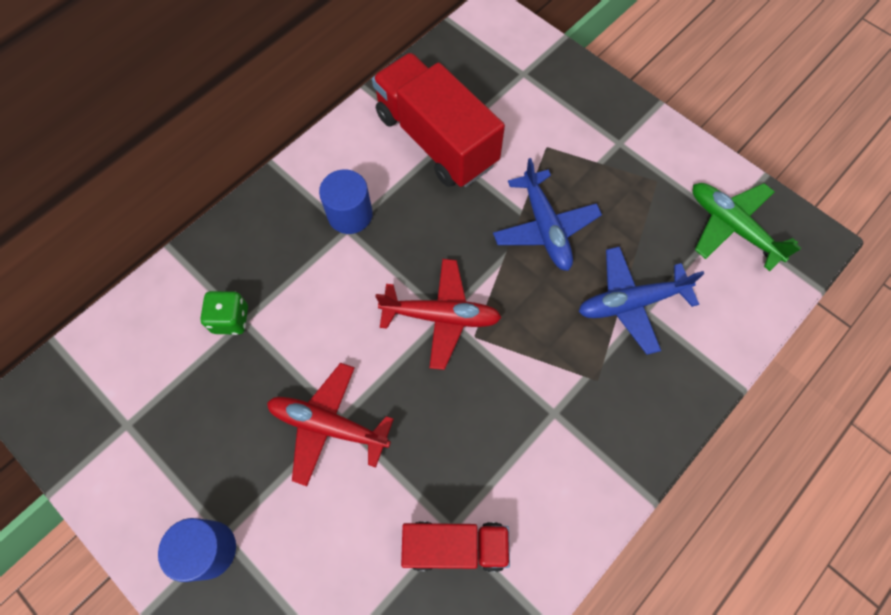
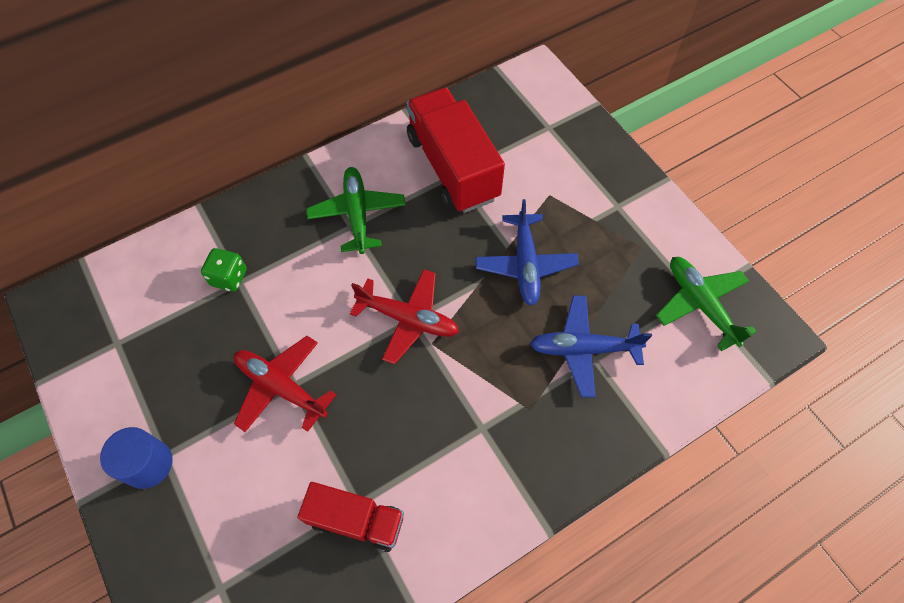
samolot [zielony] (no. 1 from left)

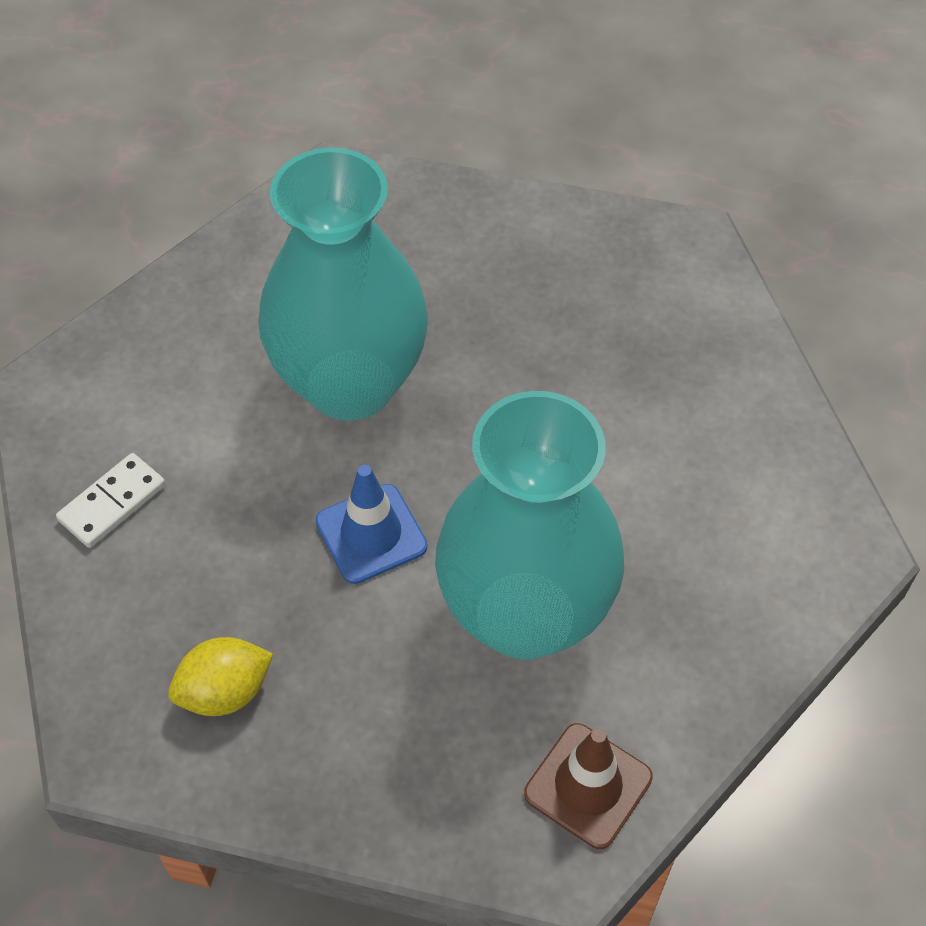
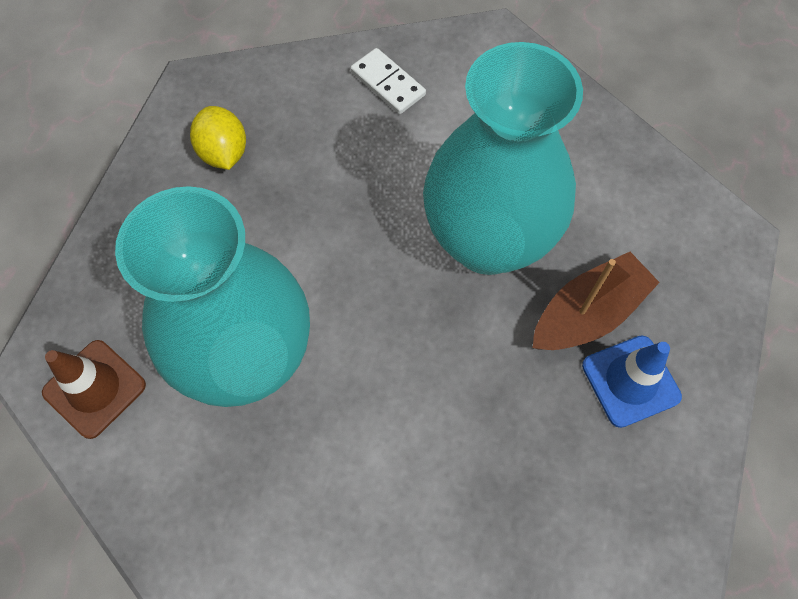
łódka [brązowy]; pachołek [niebieski]

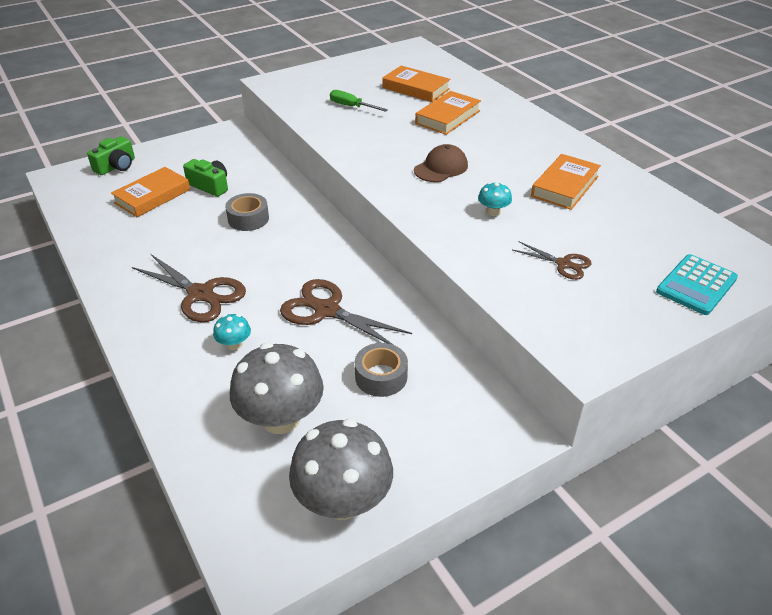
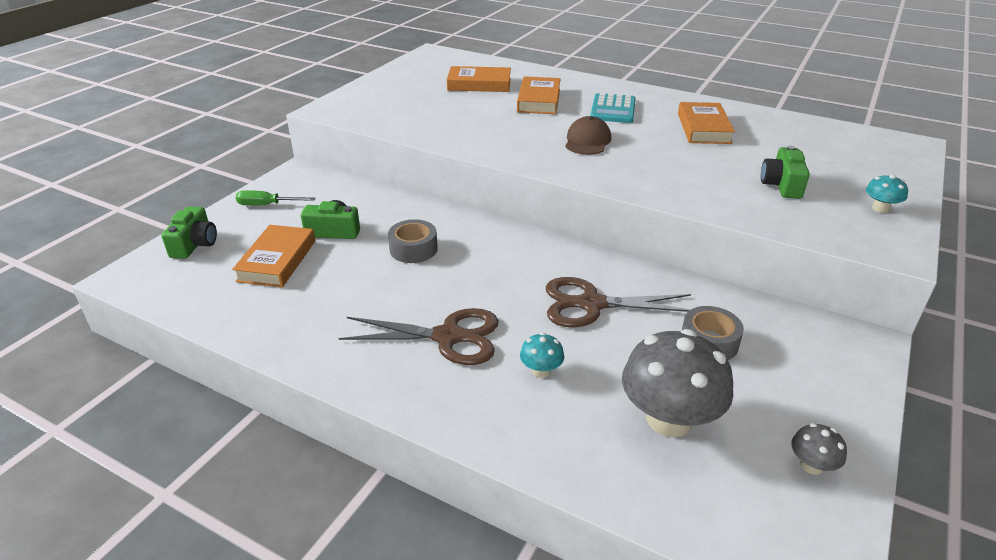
śrubokręt [zielony]; kalkulator [turkusowy]; aparat fotograficzny [zielony] (no. 3 from left); grzyb [szary] (no. 2 from left); grzyb [turkusowy] (no. 2 from left)

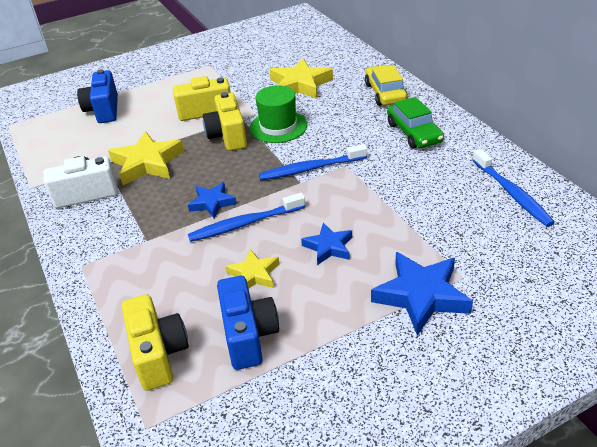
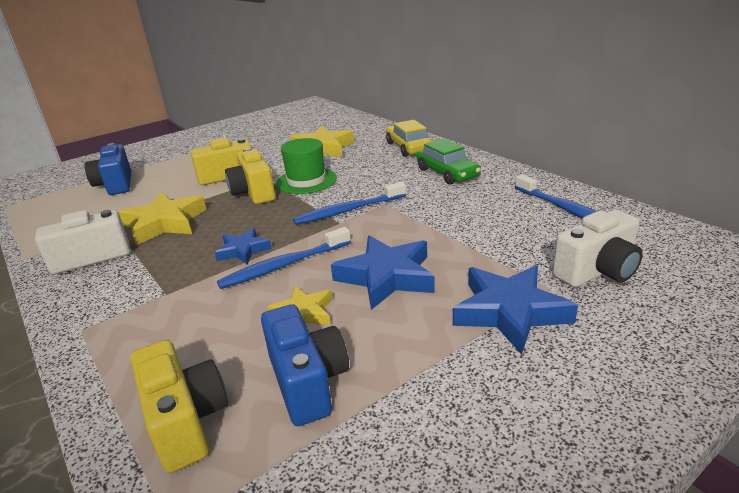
gwiazda [niebieski] (no. 2 from left); aparat fotograficzny [biały] (no. 2 from left)

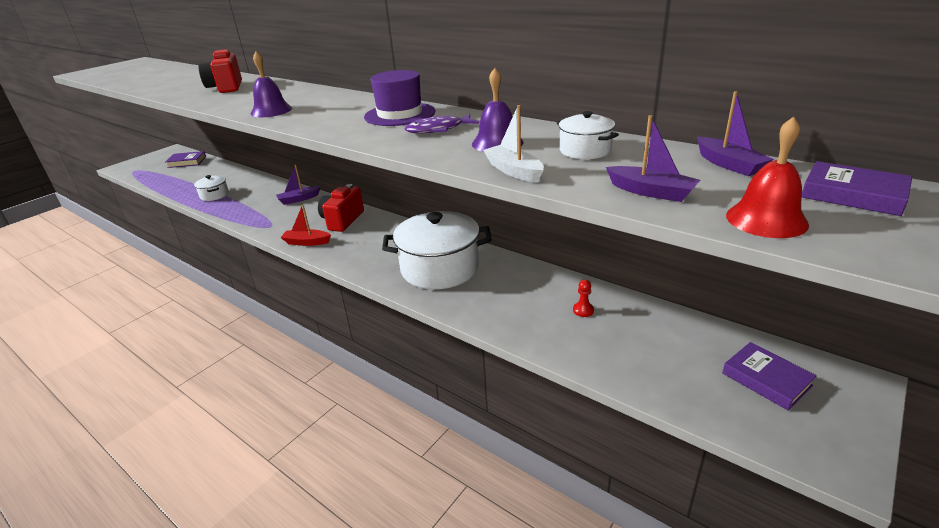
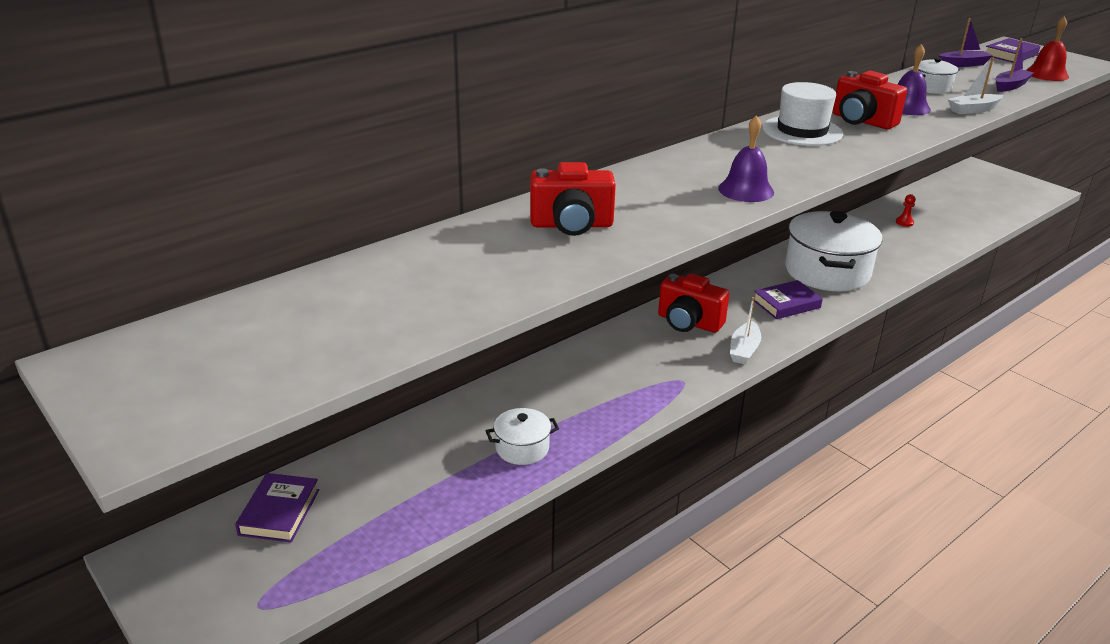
łódka [biały] (no. 1 from left); książka [fioletowy] (no. 2 from left); kapelusz [biały]; aparat fotograficzny [czerwony] (no. 3 from left); łódka [fioletowy] (no. 1 from left in the first image)

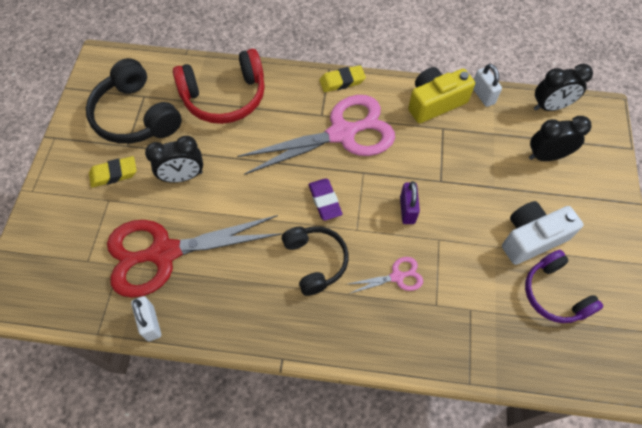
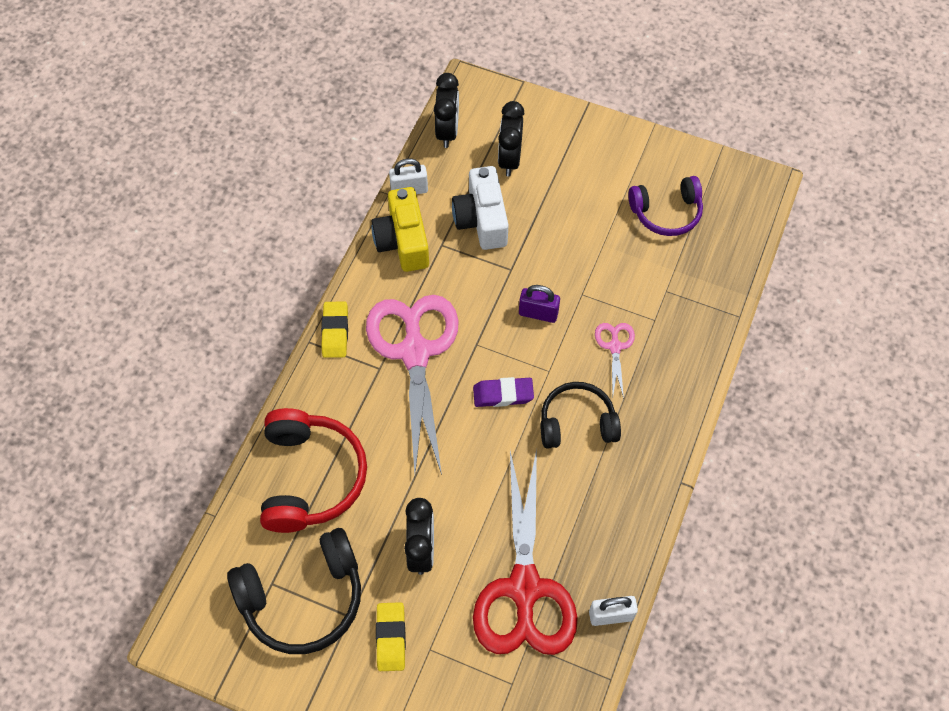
aparat fotograficzny [biały]

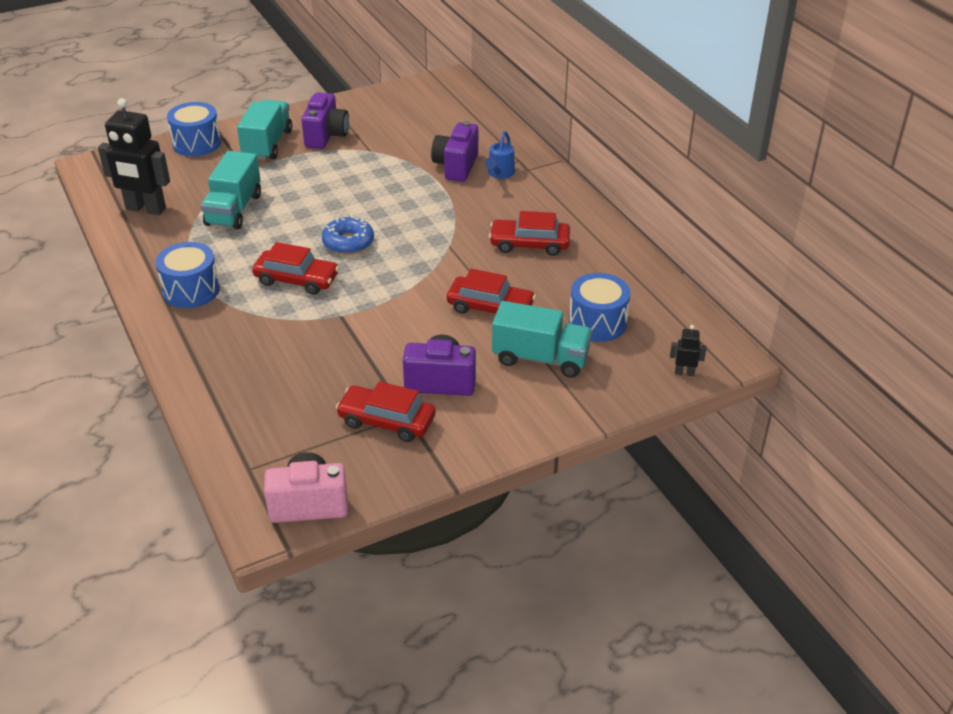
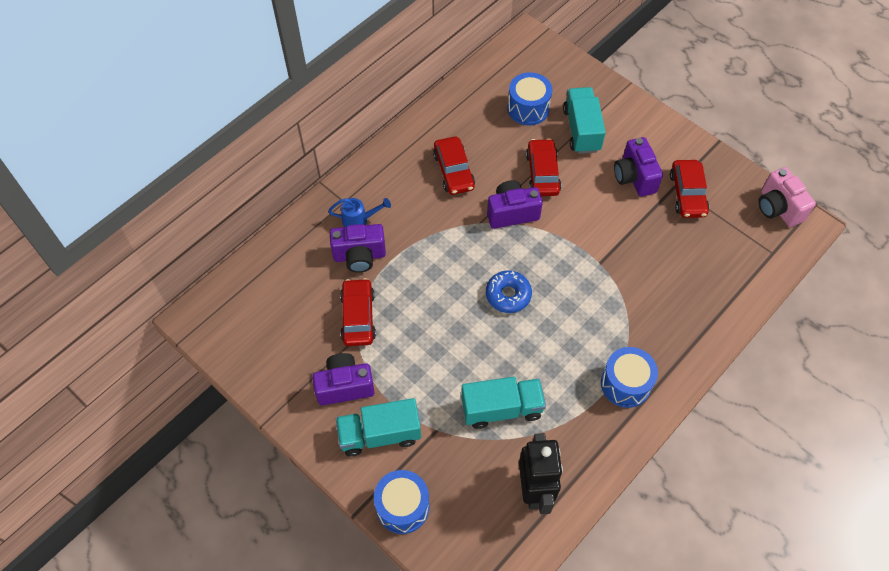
samochód [czerwony] (no. 1 from left); aparat fotograficzny [fioletowy] (no. 3 from left); robot [czarny] (no. 2 from left in the first image)

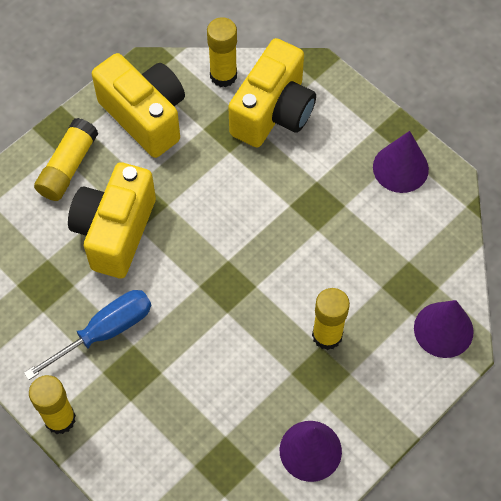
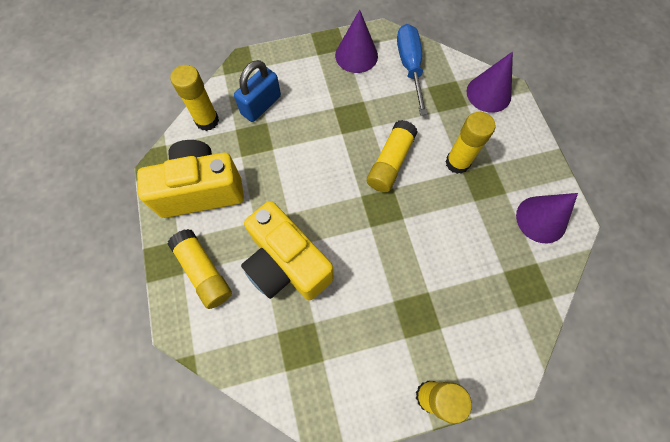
kłódka [niebieski]; klej w sztyfcie [żółty] (no. 3 from left); śrubokręt [niebieski]

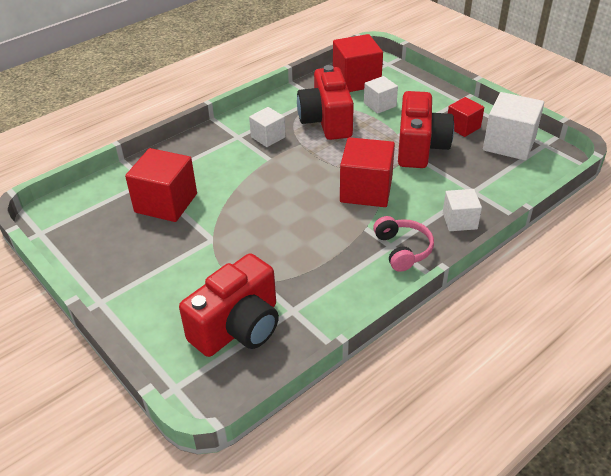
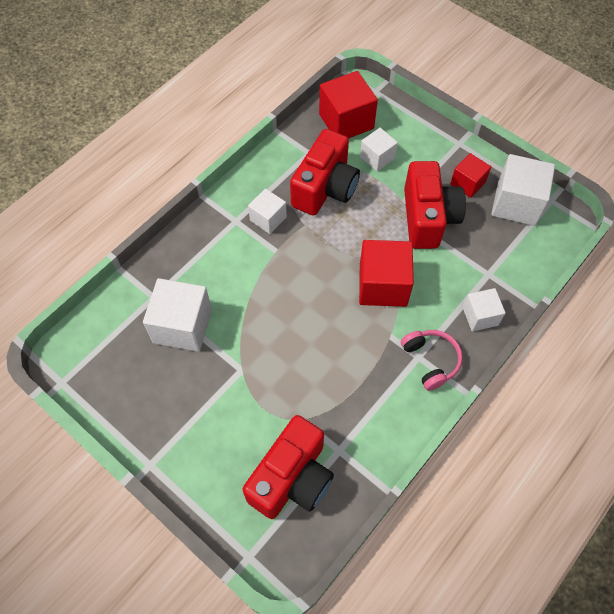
sześcian [biały] (no. 1 from left); aparat fotograficzny [czerwony] (no. 2 from left)

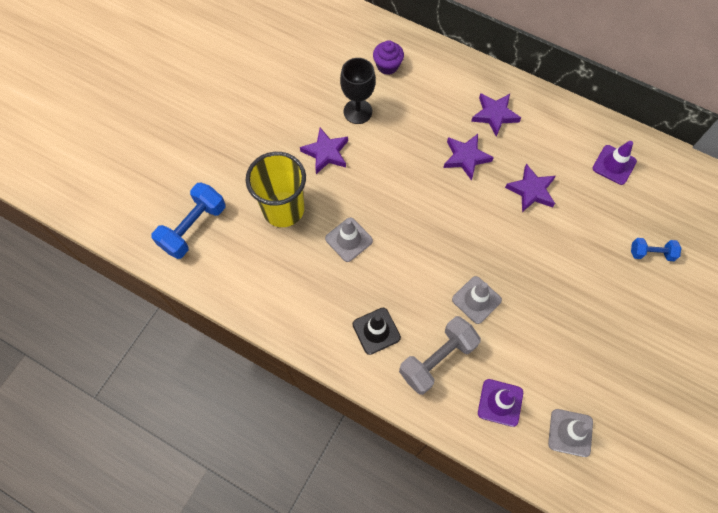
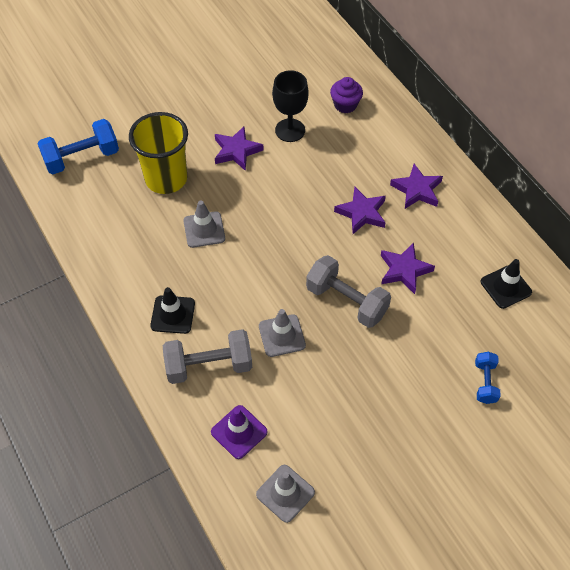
hantel [szary] (no. 2 from left); hantel [niebieski] (no. 2 from left); pachołek [czarny] (no. 2 from left)

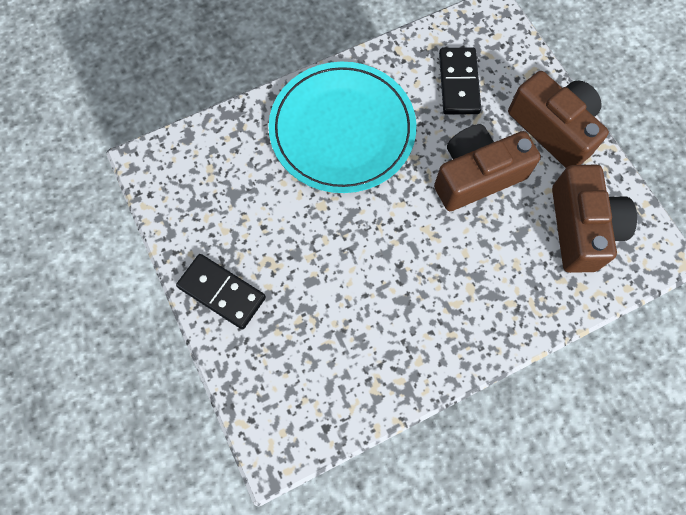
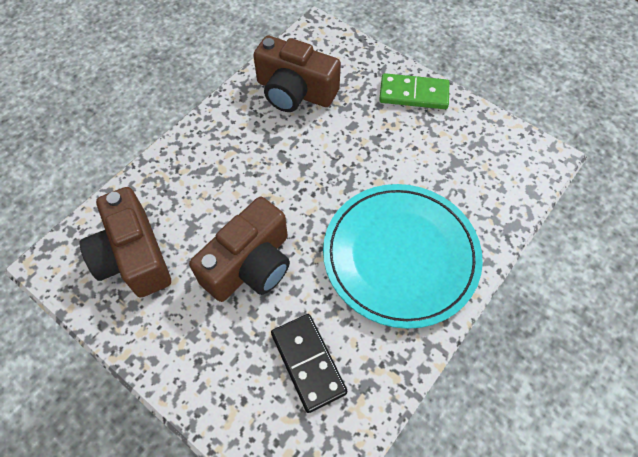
aparat fotograficzny [brązowy] (no. 3 from left); kostka domina [zielony]

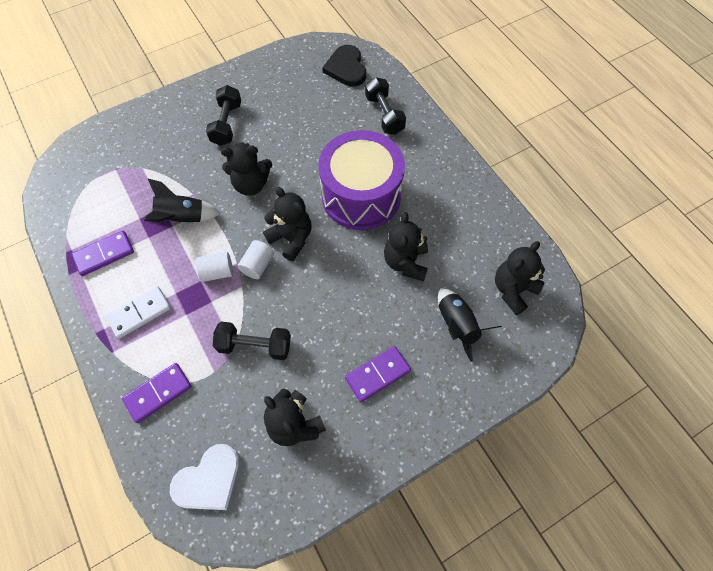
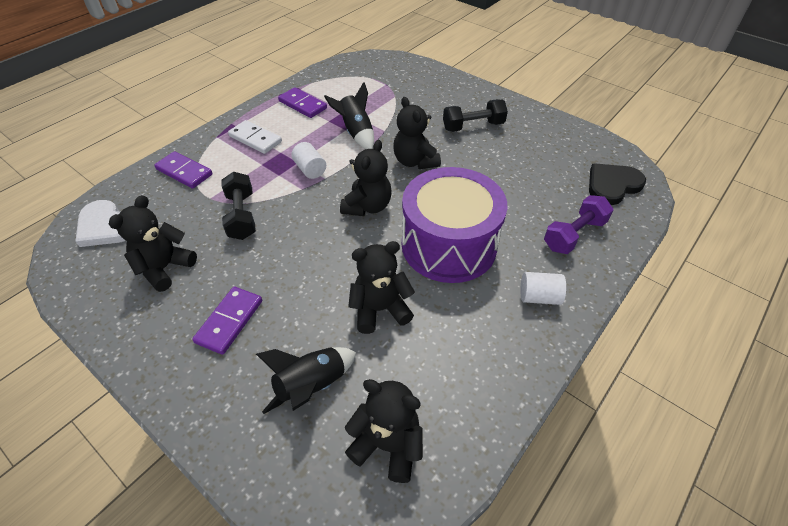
kostka domina [fioletowy] (no. 2 from left); walec [biały] (no. 2 from left); hantel [fioletowy]

